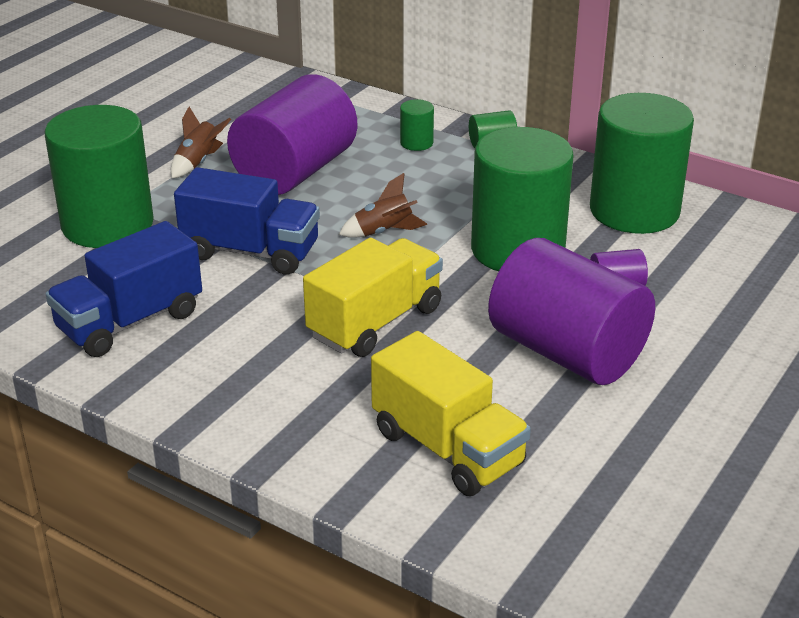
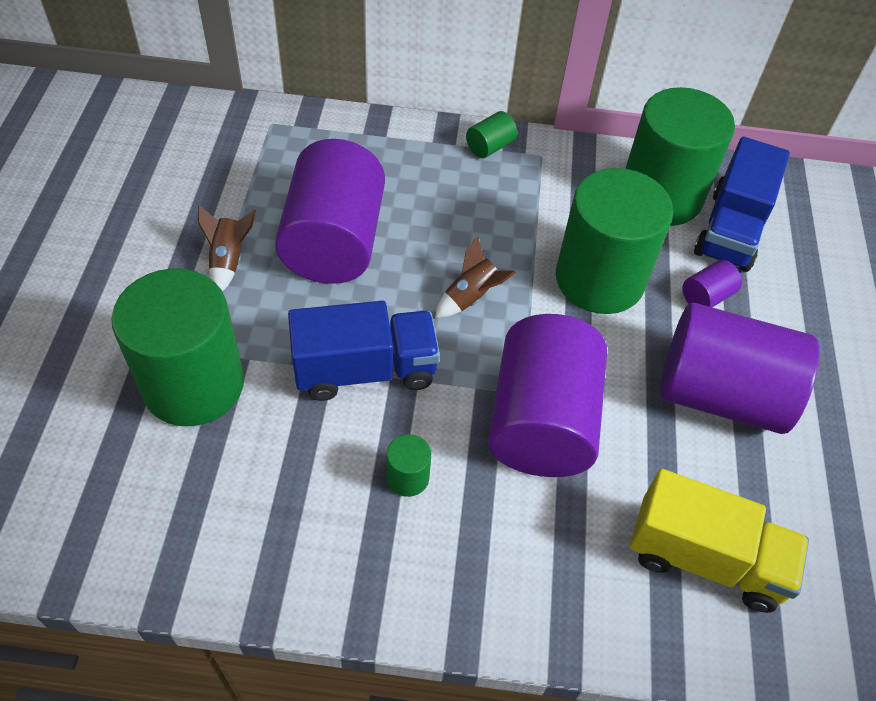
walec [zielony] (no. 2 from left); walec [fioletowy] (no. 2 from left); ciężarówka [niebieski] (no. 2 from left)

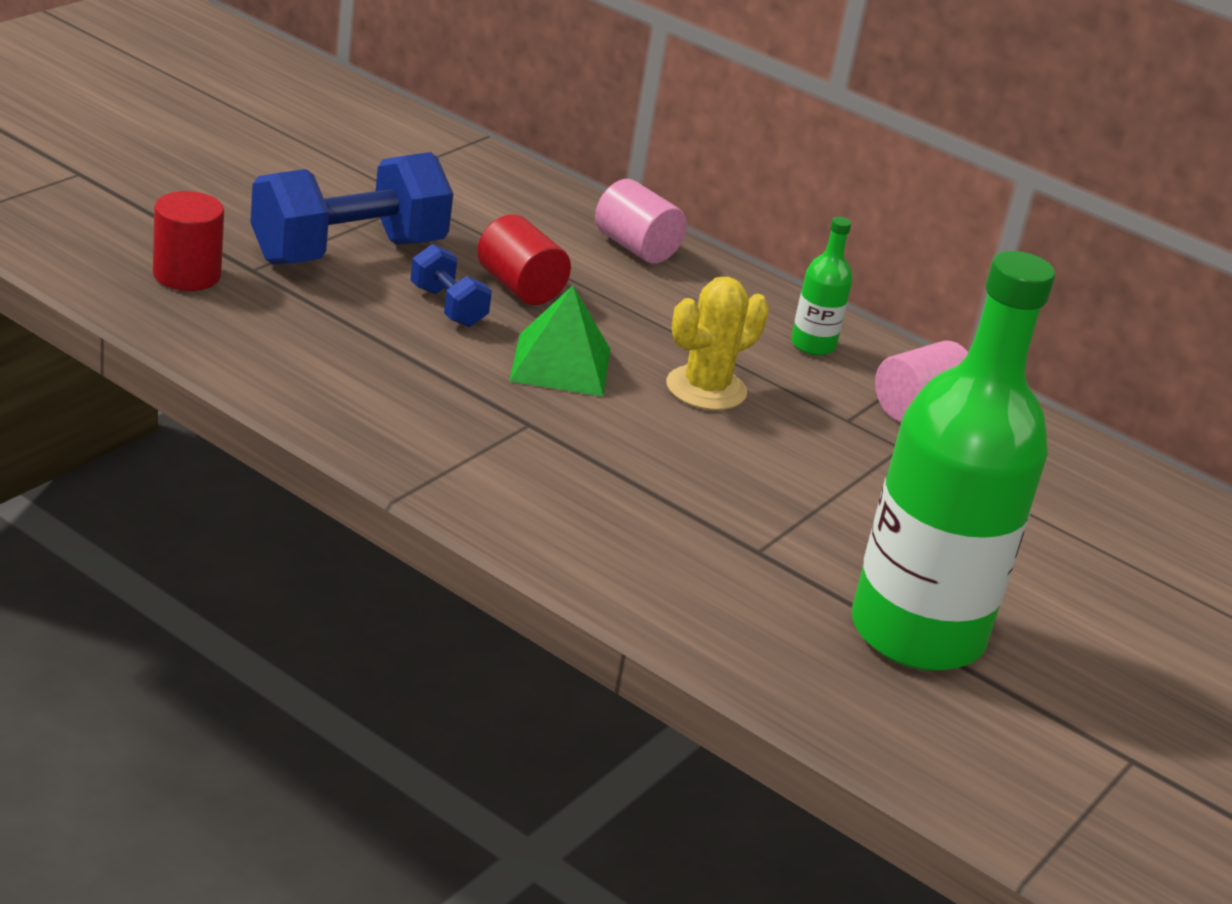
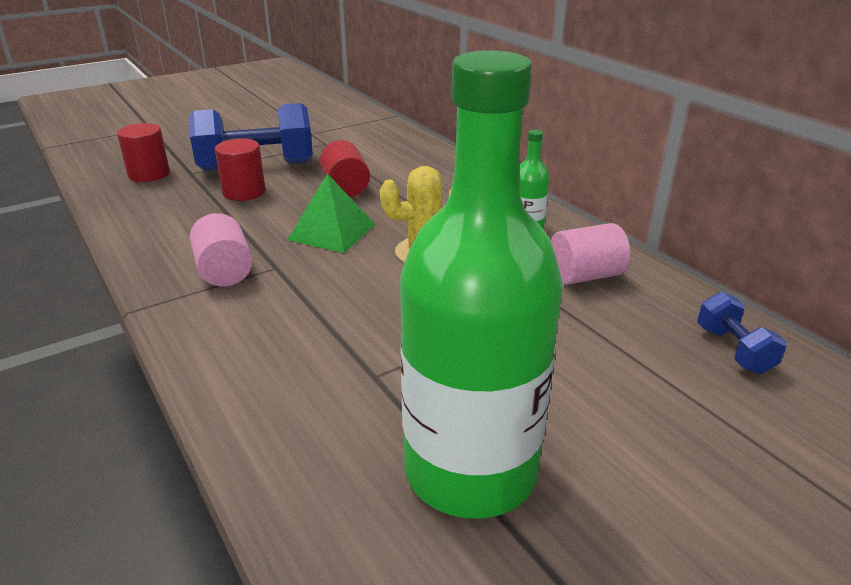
walec [różowy] (no. 1 from left); walec [czerwony] (no. 2 from left); hantel [niebieski] (no. 2 from left)

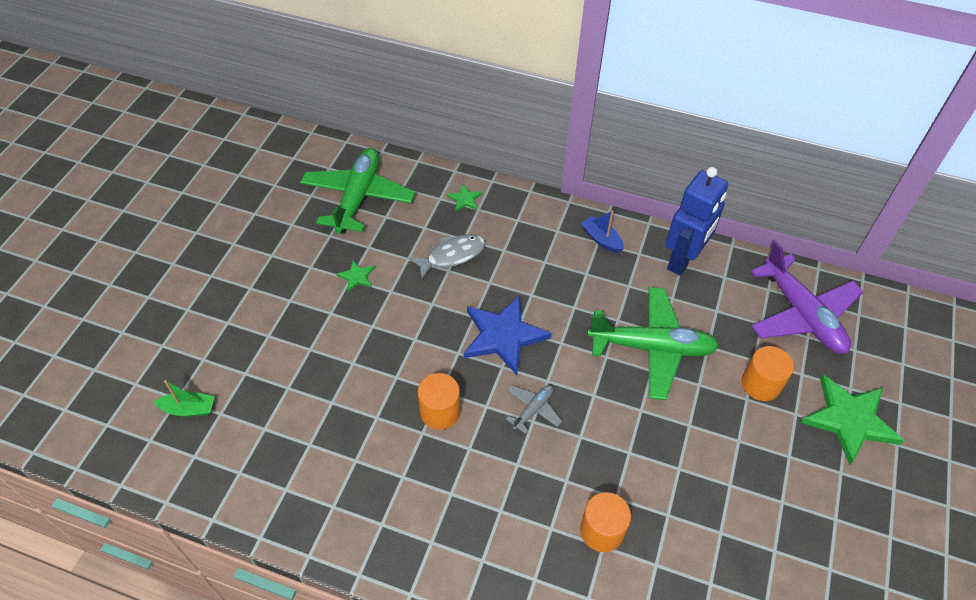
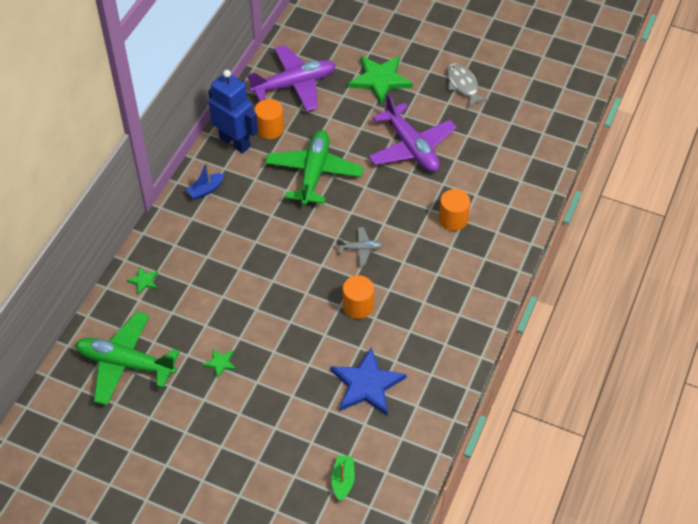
walec [pomarańczowy] (no. 1 from left); gwiazda [niebieski]; samolot [szary]; samolot [fioletowy] (no. 2 from left); ryba [szary]

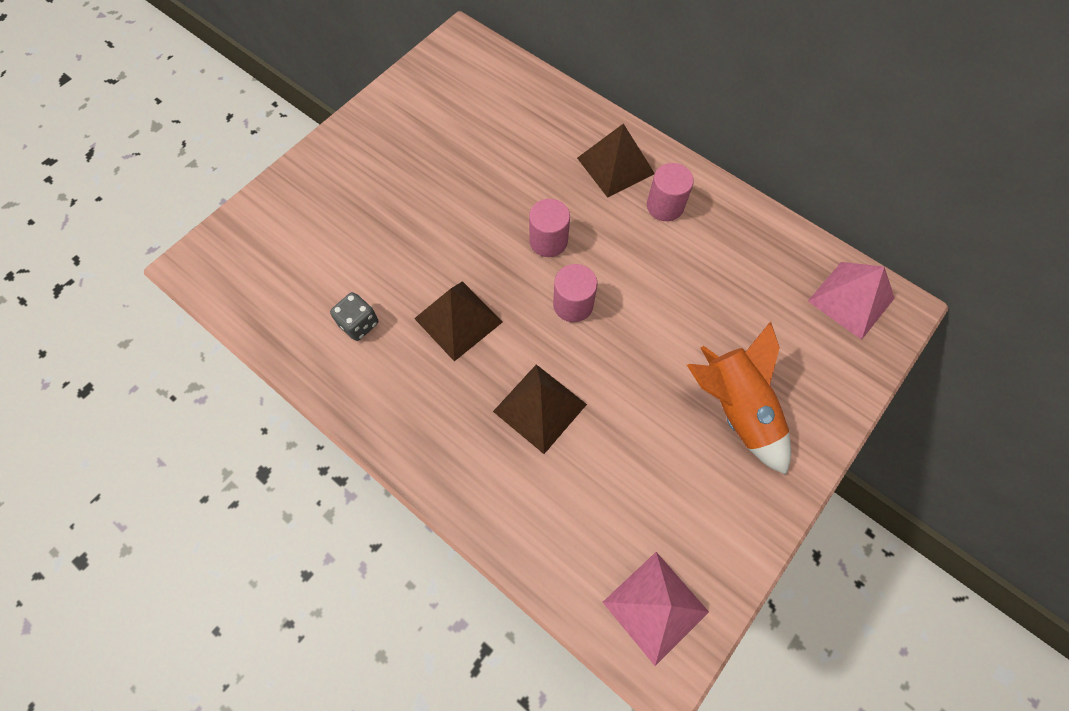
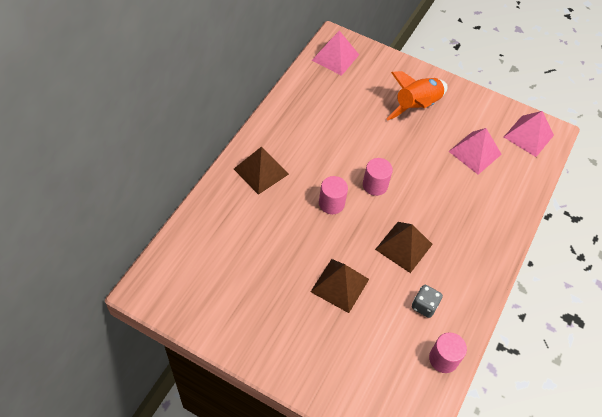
piramida [brązowy] (no. 2 from left); walec [różowy] (no. 3 from left); piramida [różowy] (no. 2 from left)

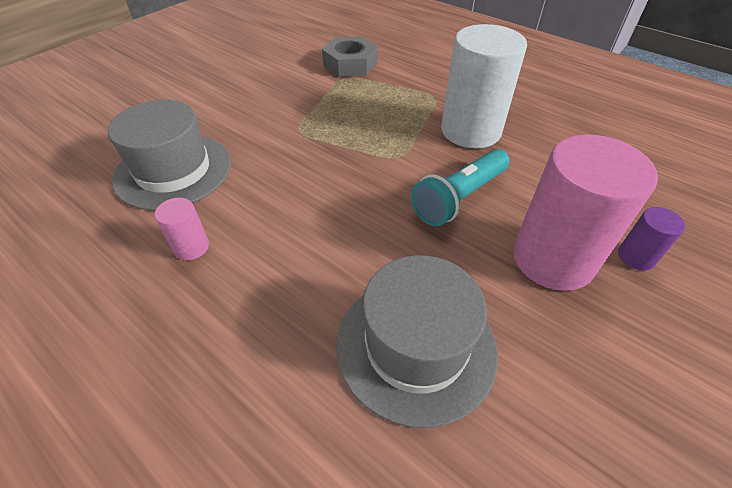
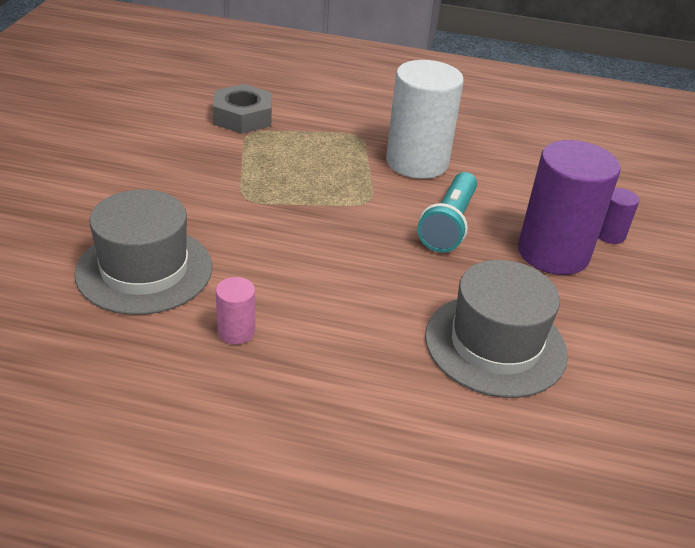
walec [fioletowy] (no. 1 from left)

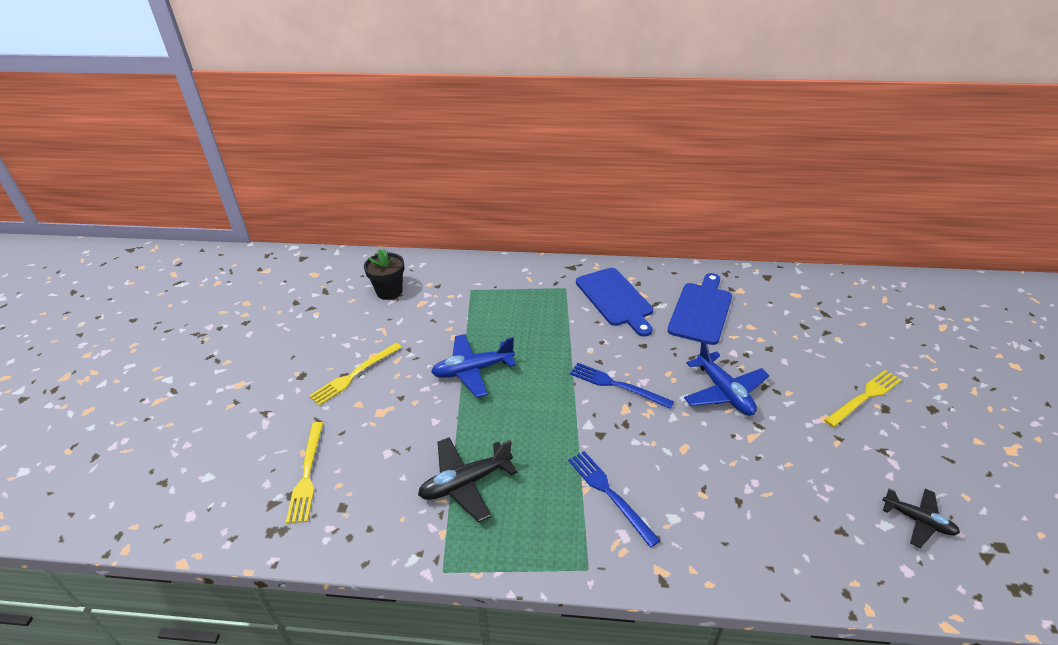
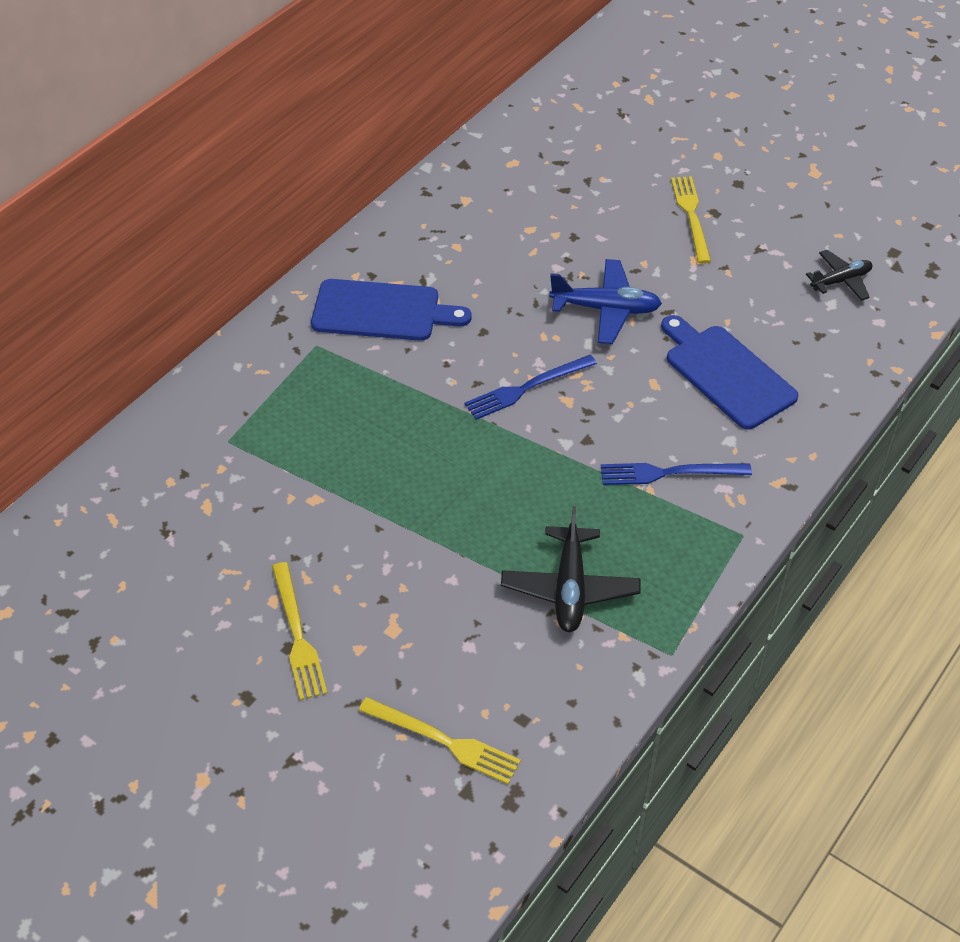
deska do krojenia [niebieski] (no. 2 from left); doniczka [czarny]; samolot [niebieski] (no. 1 from left in the first image)

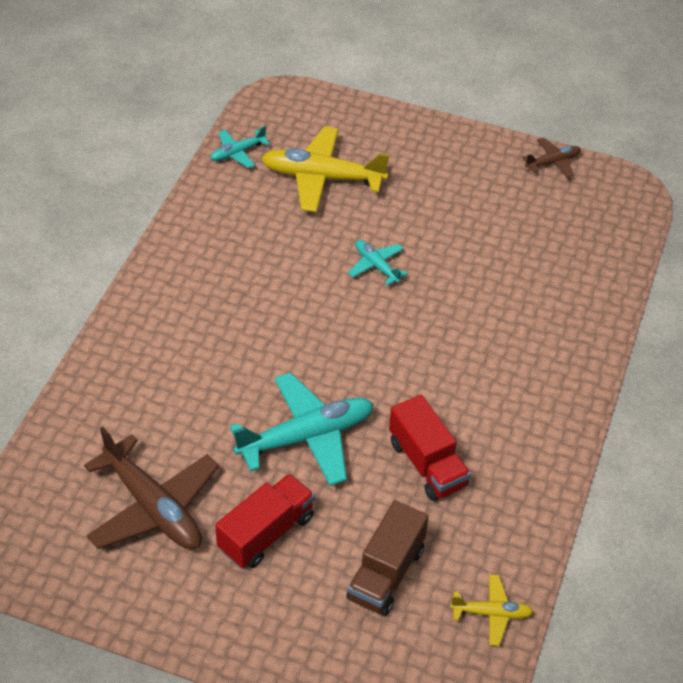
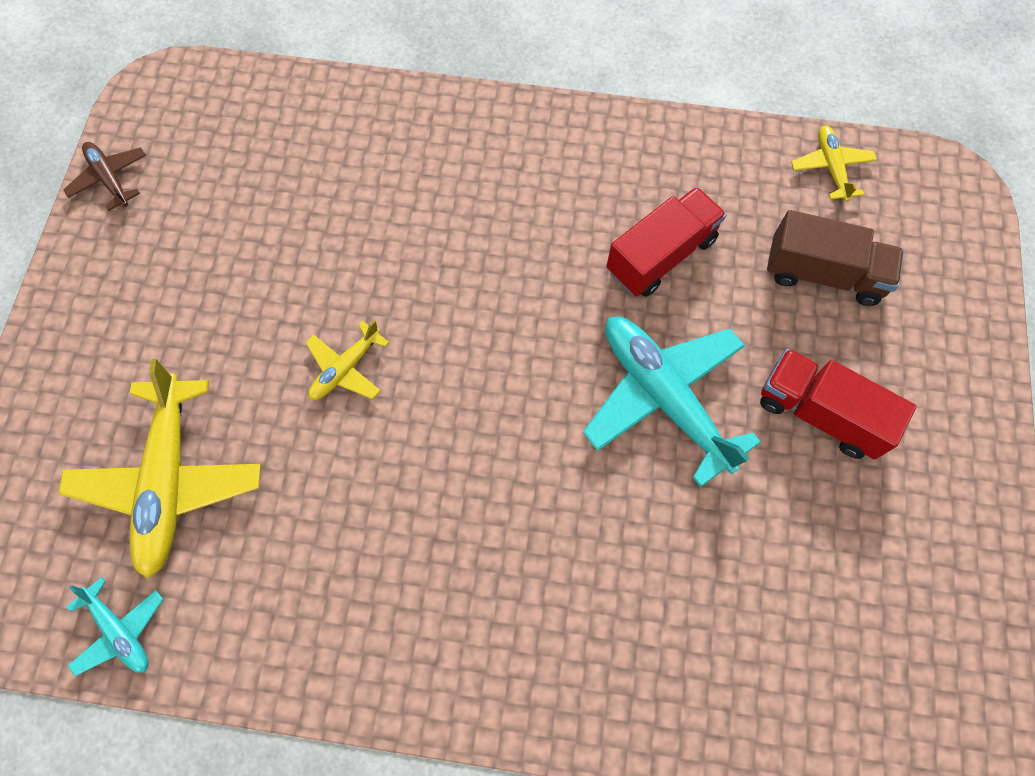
samolot [żółty] (no. 2 from left); samolot [brązowy] (no. 1 from left in the first image)

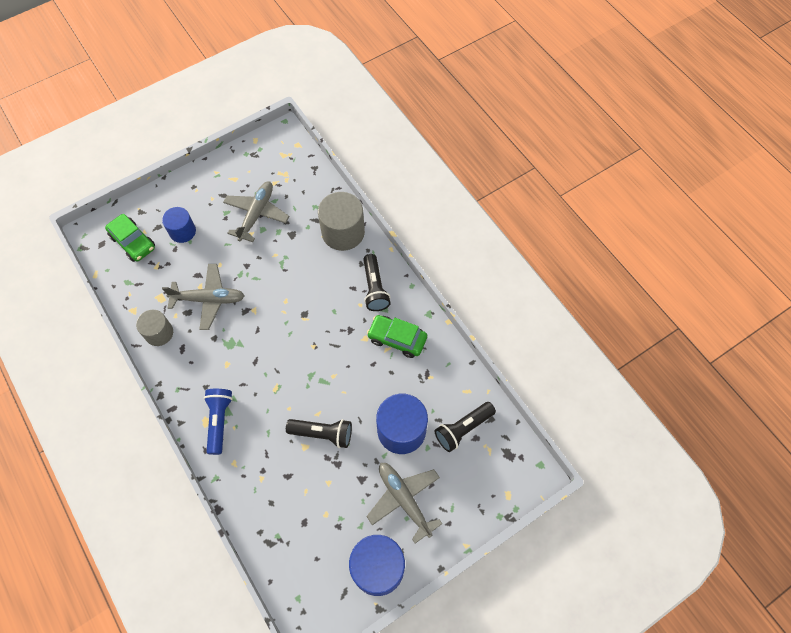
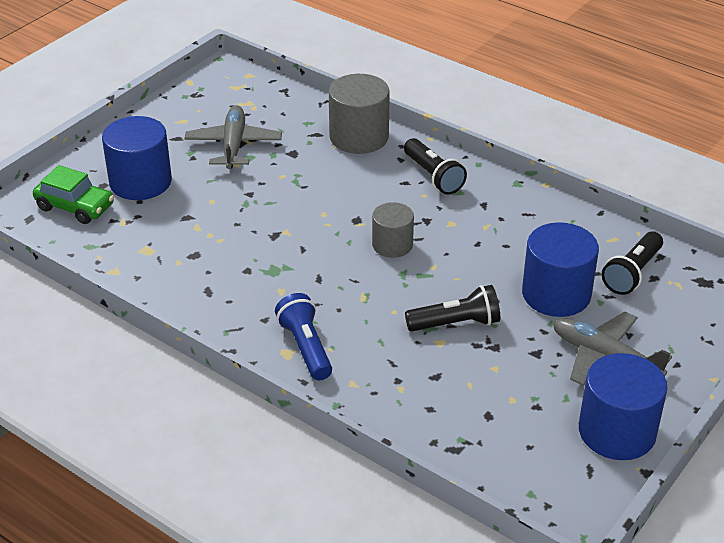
walec [niebieski] (no. 1 from left); walec [szary] (no. 2 from left); samolot [szary] (no. 1 from left in the first image); samochód [zielony] (no. 2 from left in the first image)

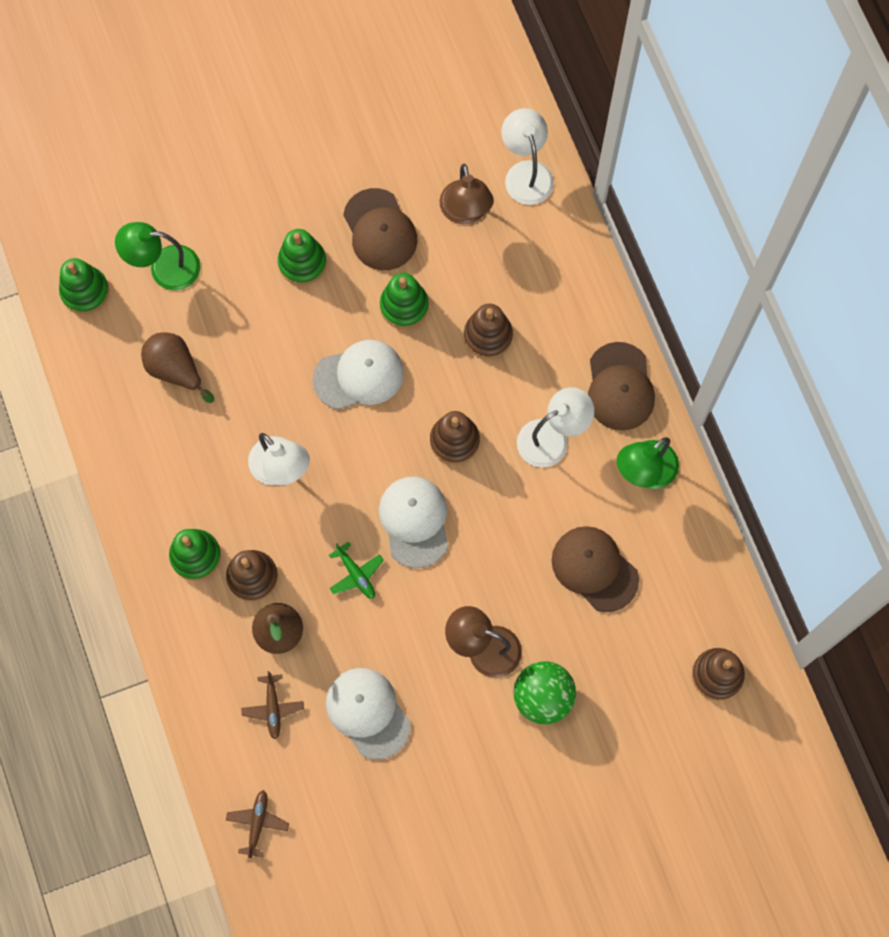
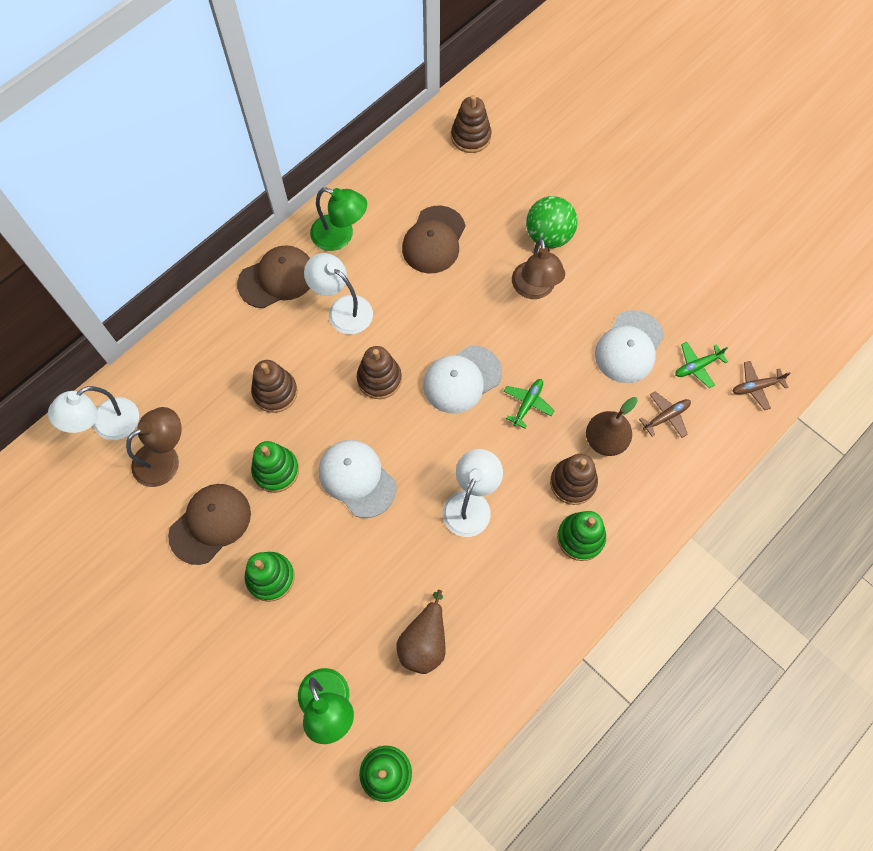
samolot [zielony] (no. 2 from left)

